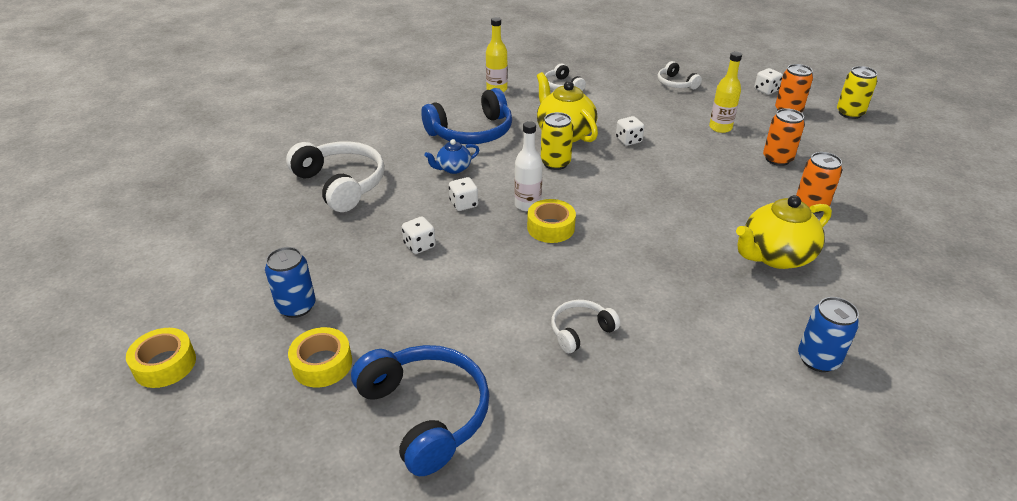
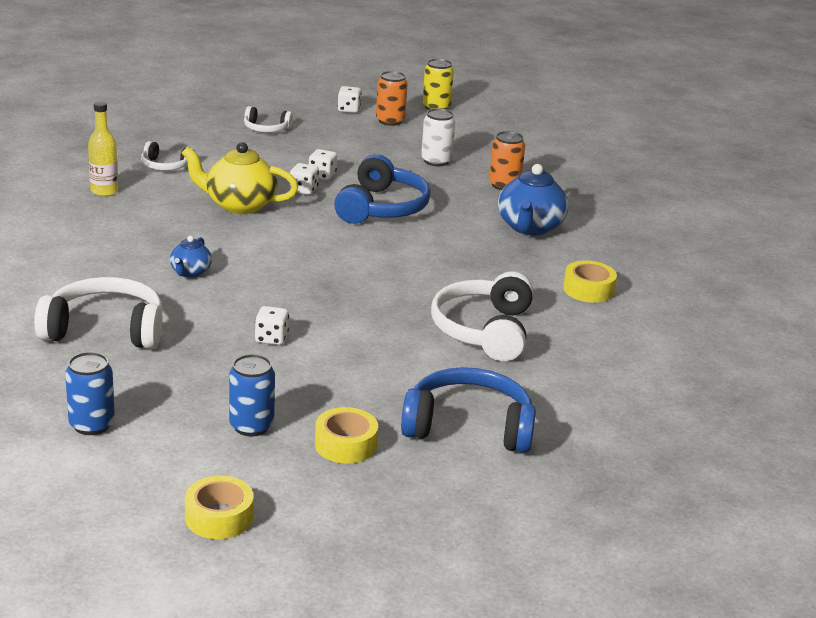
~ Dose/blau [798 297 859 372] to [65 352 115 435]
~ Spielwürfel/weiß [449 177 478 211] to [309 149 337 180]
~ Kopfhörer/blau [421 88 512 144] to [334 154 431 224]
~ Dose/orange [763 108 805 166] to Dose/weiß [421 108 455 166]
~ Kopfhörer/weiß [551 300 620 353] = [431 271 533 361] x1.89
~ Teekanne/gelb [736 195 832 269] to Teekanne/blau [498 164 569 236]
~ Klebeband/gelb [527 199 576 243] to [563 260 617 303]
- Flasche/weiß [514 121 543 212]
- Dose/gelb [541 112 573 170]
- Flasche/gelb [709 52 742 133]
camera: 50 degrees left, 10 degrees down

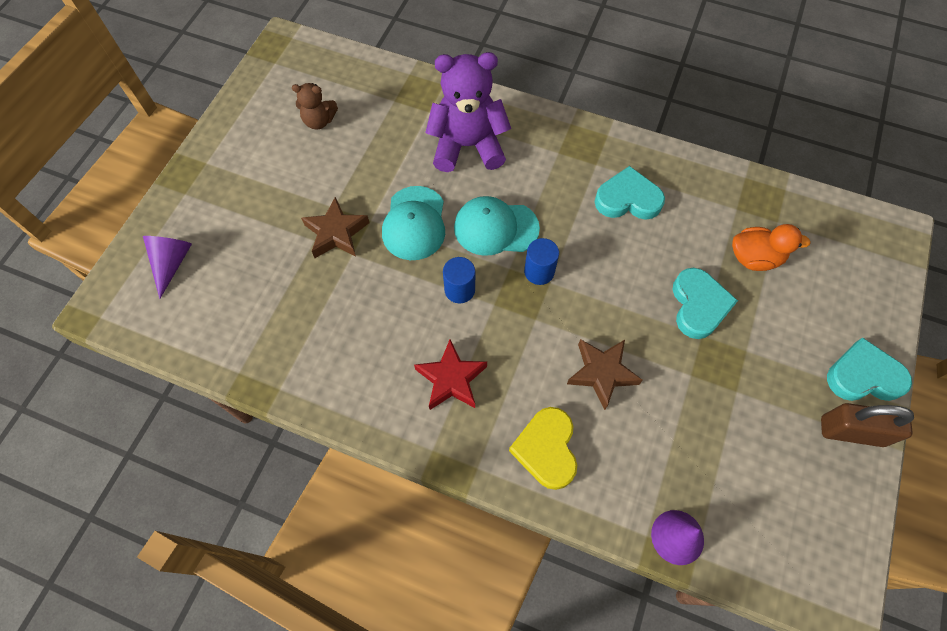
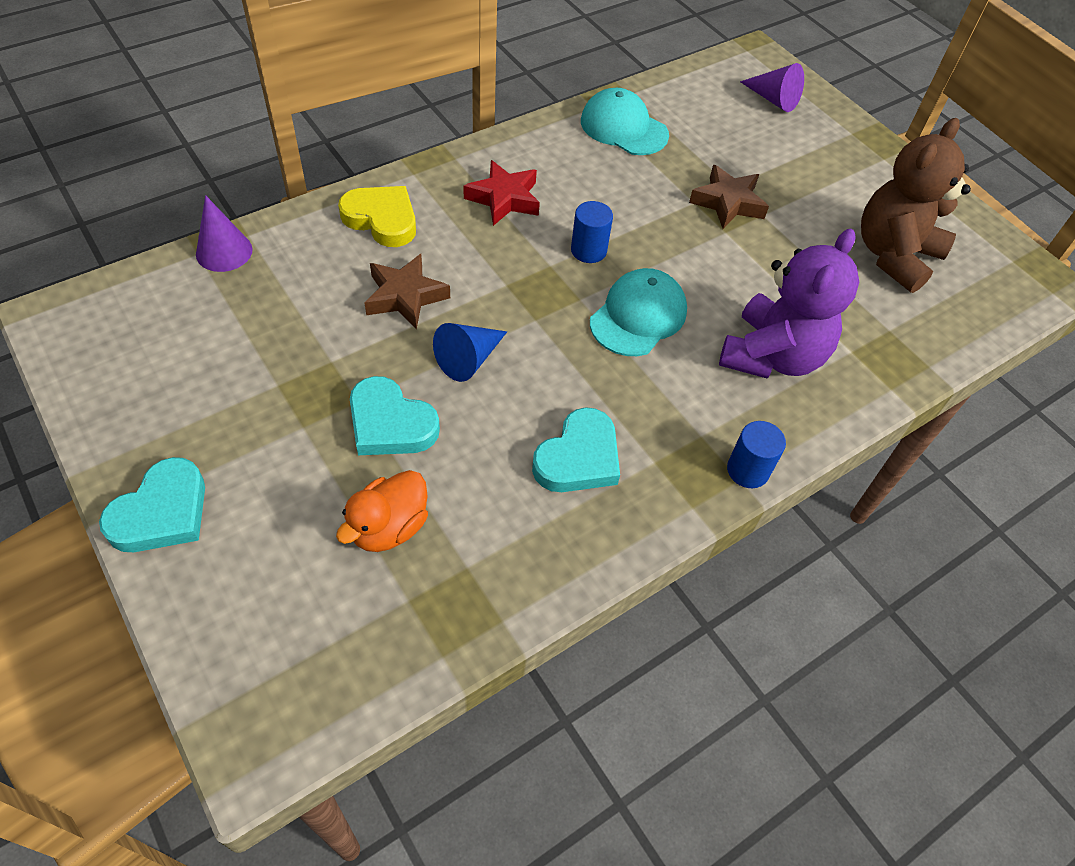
+ Kegel/blau [433 323 507 382]
~ Kappe/türkis [382 186 445 260] to [581 88 669 155]
~ Vollzylinder/blau [524 238 559 285] to [727 421 786 488]
~ Teddybär/braun [292 83 338 129] = [861 118 971 293] x1.96
- Vorhängeschloss/braun [821 403 914 447]
camera: 120 degrees right, 10 degrees down

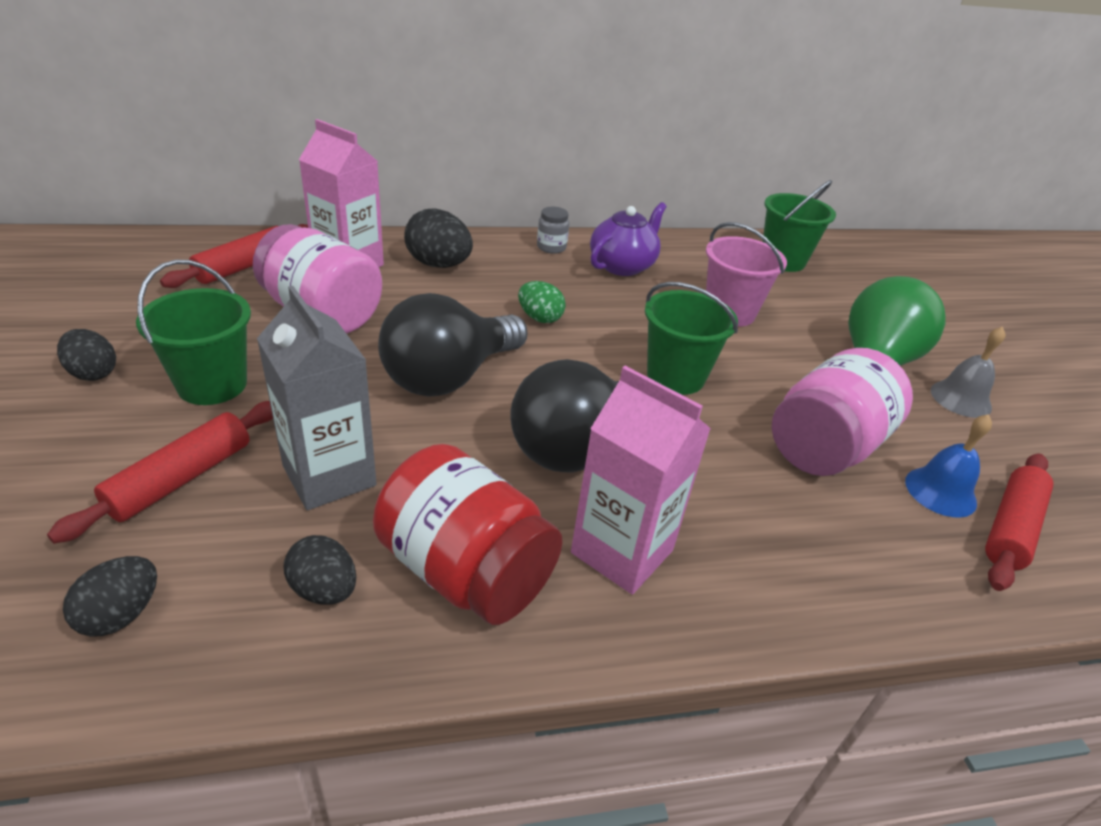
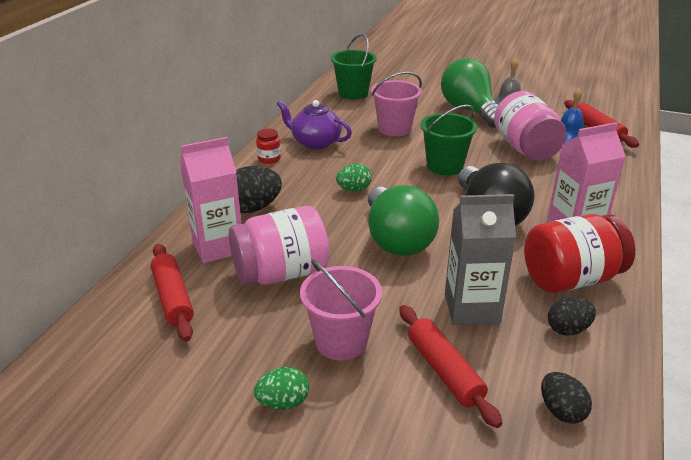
~ Ei/schwarz [57 329 116 381] to Ei/grün [254 367 310 410]
~ Einmachglas/grau [537 207 569 254] to Einmachglas/rot [256 128 281 164]
~ Teekanne/lila [590 202 667 276] = [277 100 352 149] 45 degrees counterclockwise
~ Eimer/grün [136 260 251 405] to Eimer/rosa [300 259 382 360]
~ Glühbirne/schwarz [378 293 528 397] to Glühbirne/grün [368 185 439 256]
camera: 55 degrees left, 5 degrees down

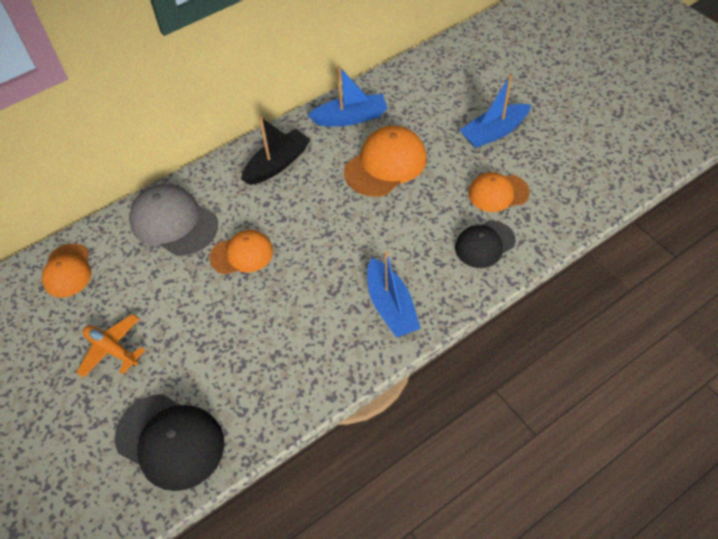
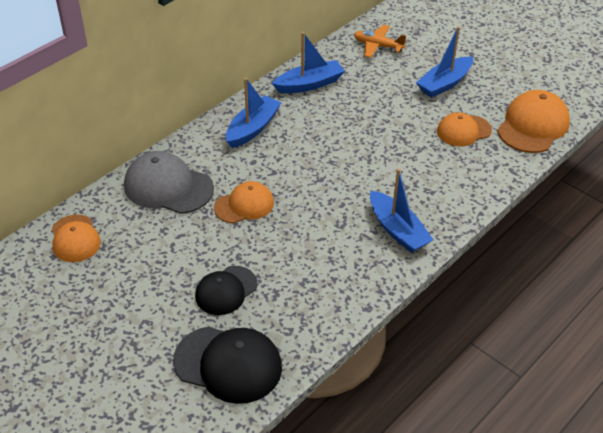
~ Kappe/schwarz [455 221 516 268] to [195 266 258 315]
~ Boot/schwarz [241 117 311 185] to Boot/blau [226 78 282 148]
~ Flugzeug/orange [76 314 145 378] to [354 25 406 58]
~ Kappe/orange [344 125 427 197] to [497 90 570 153]
camera: 15 degrees left, 10 degrees down

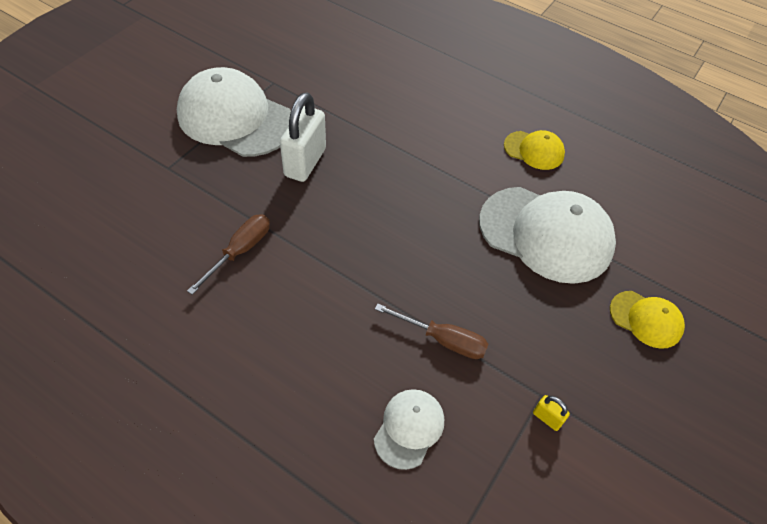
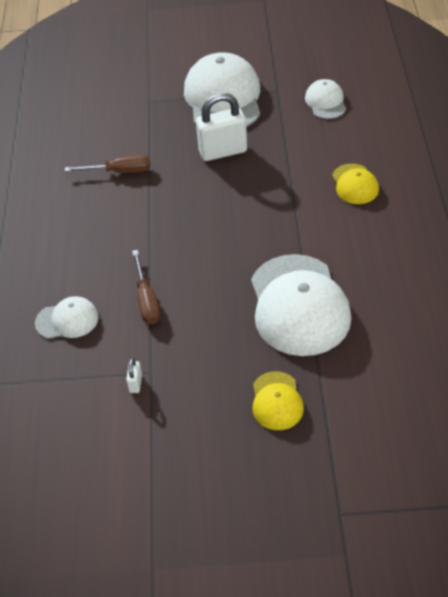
~ Vorhängeschloss/gelb [533 395 570 431] to Vorhängeschloss/weiß [126 358 142 393]
+ Kappe/weiß [305 79 346 119]
~ Kappe/gelb [504 130 565 170] to [332 164 379 204]
camera: 60 degrees right, 5 degrees down

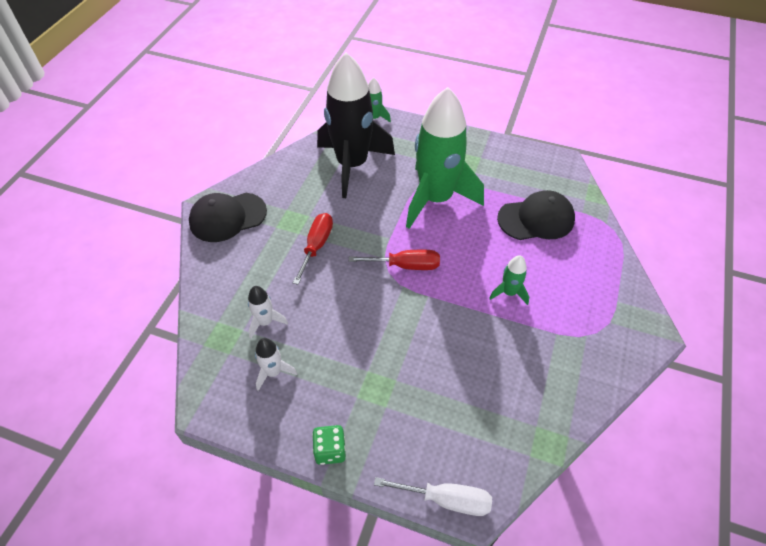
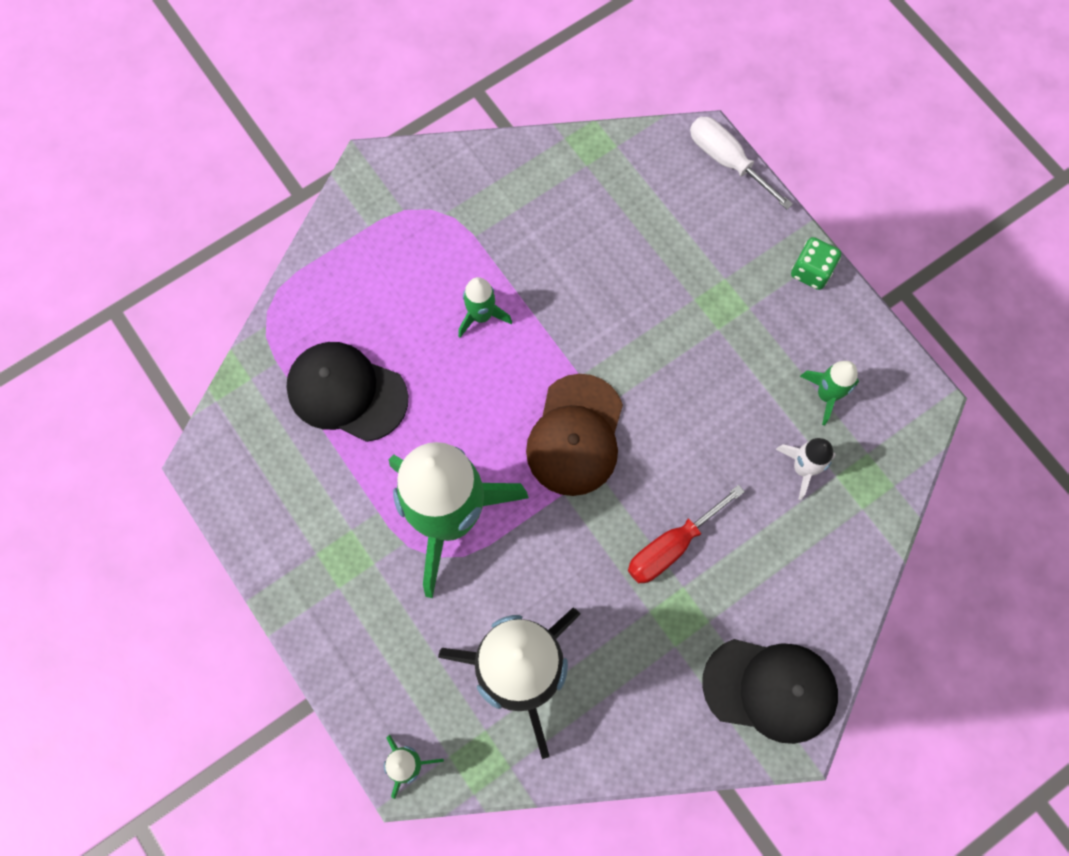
~ Schraubenzieher/rot [349 250 440 270] to Kappe/braun [526 374 623 496]
~ Rakete/weiß [255 338 298 391] to Rakete/grün [800 361 859 425]
camera: 145 degrees left, 20 degrees up

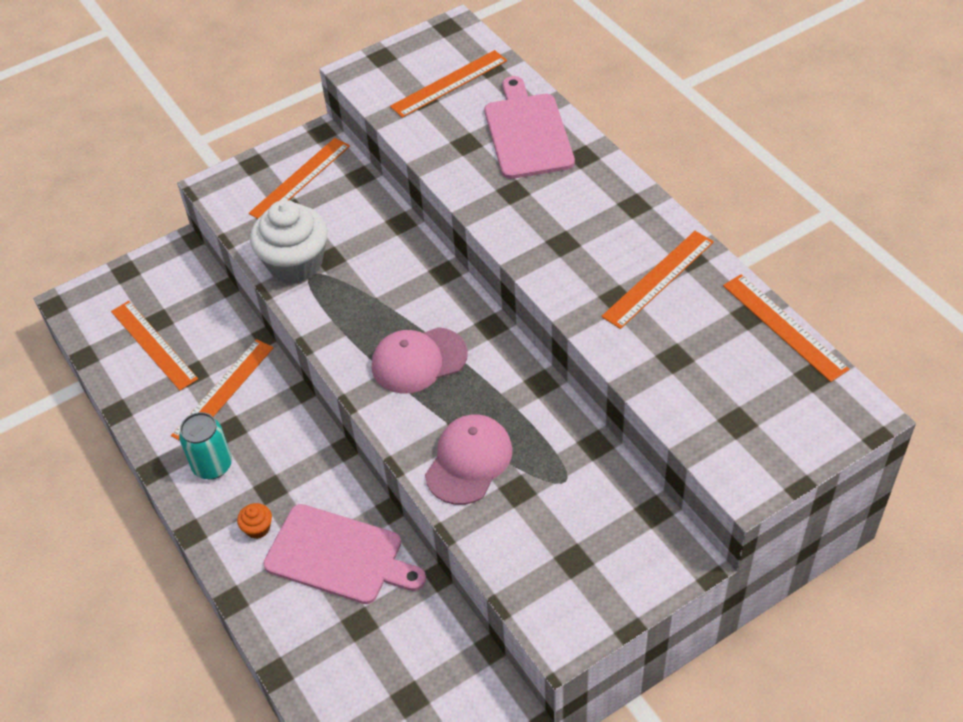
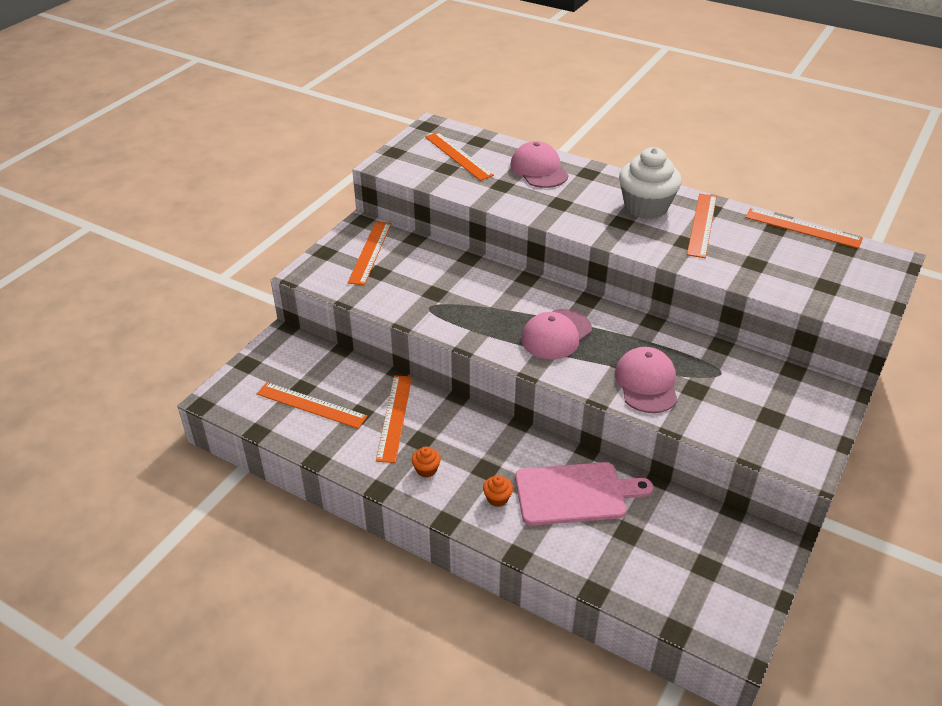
~ Dose/türkis [179 412 232 479] to Muffin/orange [412 446 441 478]
~ Lineal/orange [390 50 507 118] = [425 132 494 181] 60 degrees counterclockwise
~ Schneidebrett/rosa [484 76 575 179] to Kappe/rosa [510 141 569 188]
~ Muffin/weiß [250 200 328 284] to [619 147 682 219]
camera: 30 degrees left, 10 degrees down

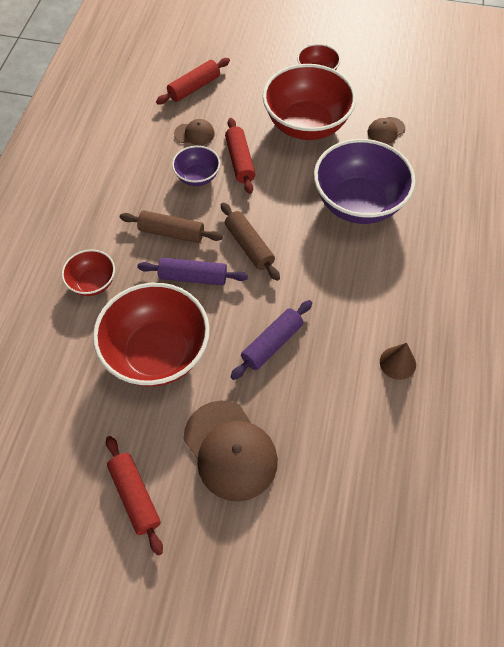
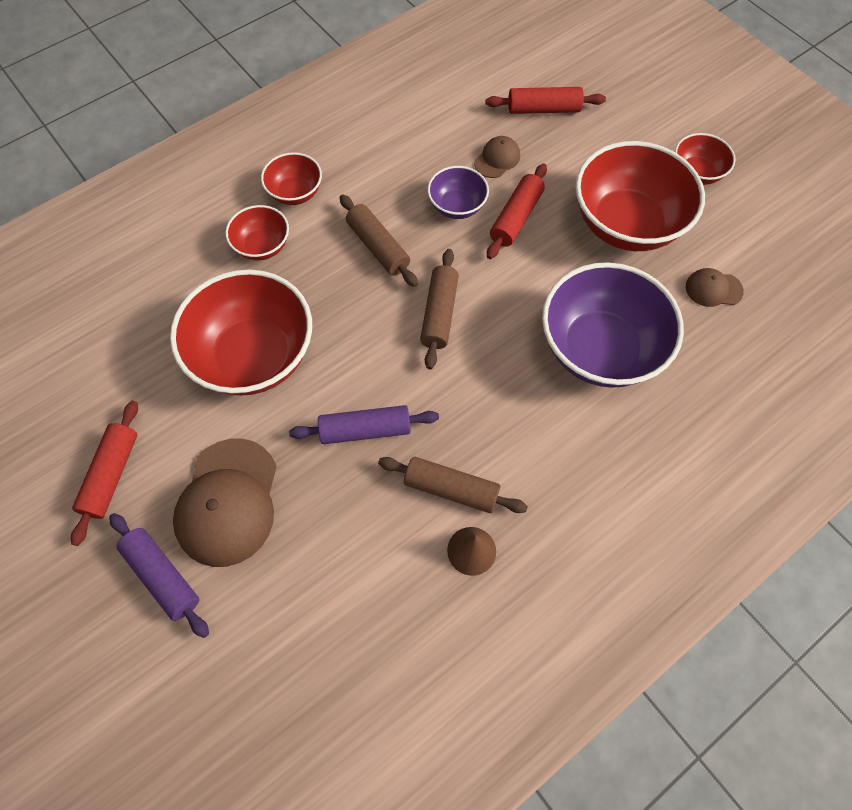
~ Nudelholz/lila [137 258 248 286] to [109 513 209 638]
+ Schüssel/rot [261 152 322 205]
+ Nudelholz/braun [378 457 528 513]
~ Kappe/braun [174 119 215 145] = [474 136 520 178] 90 degrees counterclockwise
camera: 40 degrees right, 5 degrees up

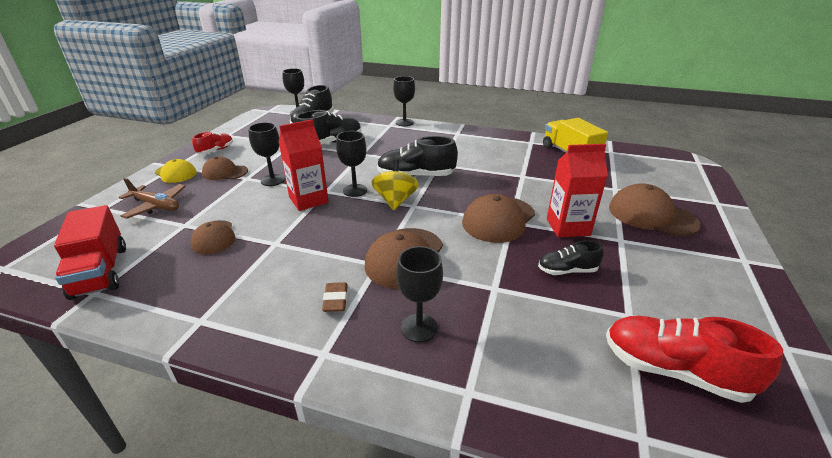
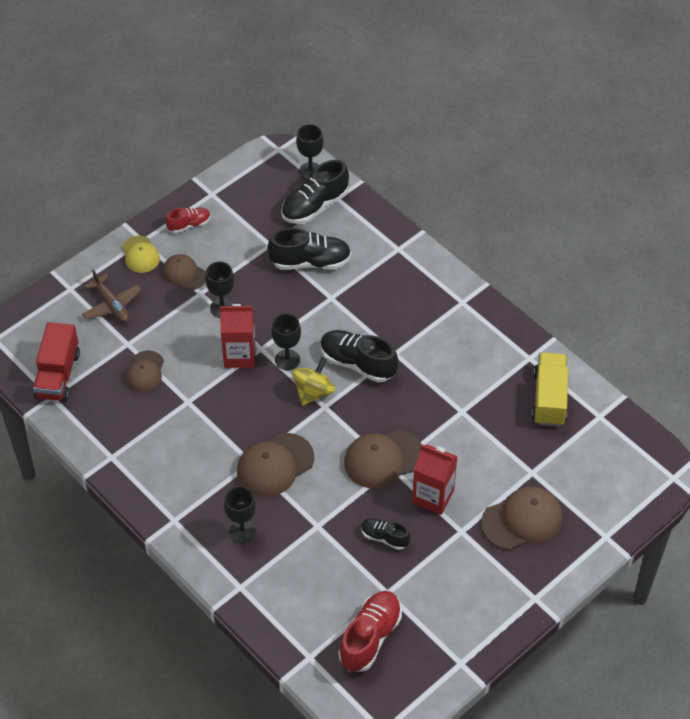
~ Schuh/rot [606 316 783 403] = [338 591 402 672] 60 degrees clockwise
~ Kappe/braun [609 183 701 236] = [481 486 563 550] 90 degrees clockwise
- Radiergummi/braun [322 282 348 312]
- Kelch/schwarz [393 76 415 126]
camera: 30 degrees right, 20 degrees up

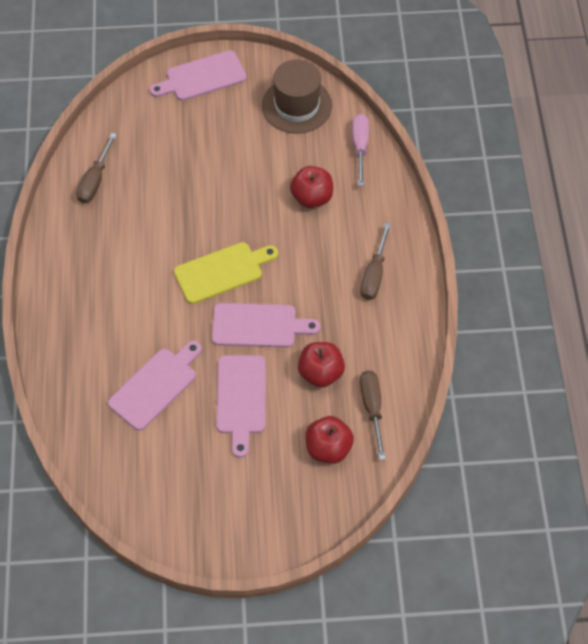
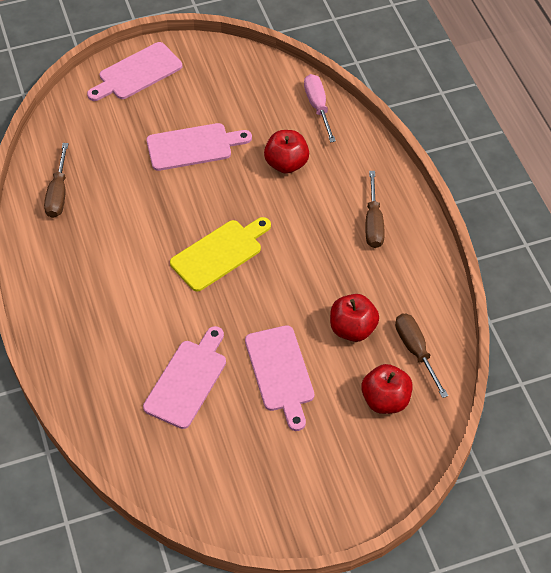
~ Schneidebrett/rosa [212 303 320 348] to [146 123 252 171]
- Hut/braun [262 59 332 134]
camera: 15 degrees left, 5 degrees down

